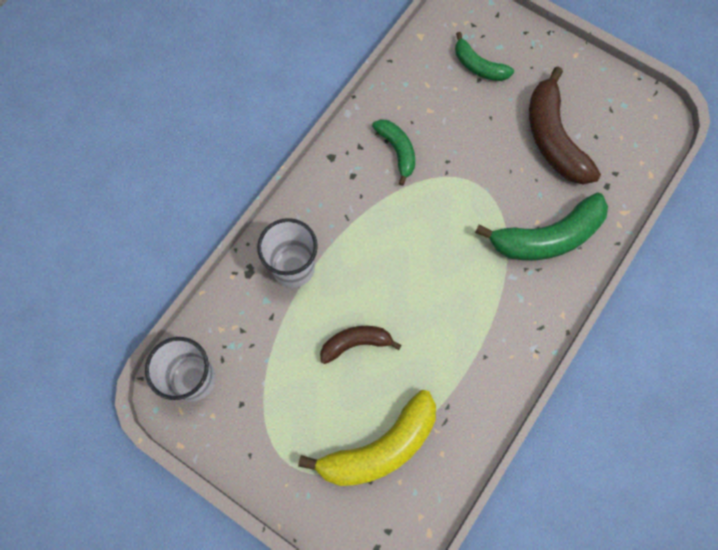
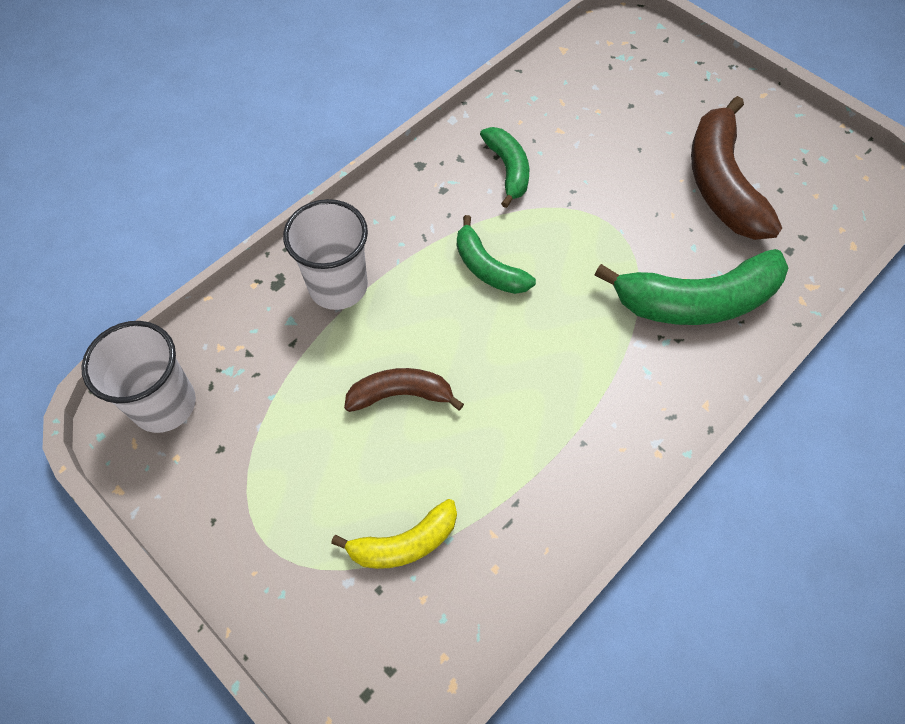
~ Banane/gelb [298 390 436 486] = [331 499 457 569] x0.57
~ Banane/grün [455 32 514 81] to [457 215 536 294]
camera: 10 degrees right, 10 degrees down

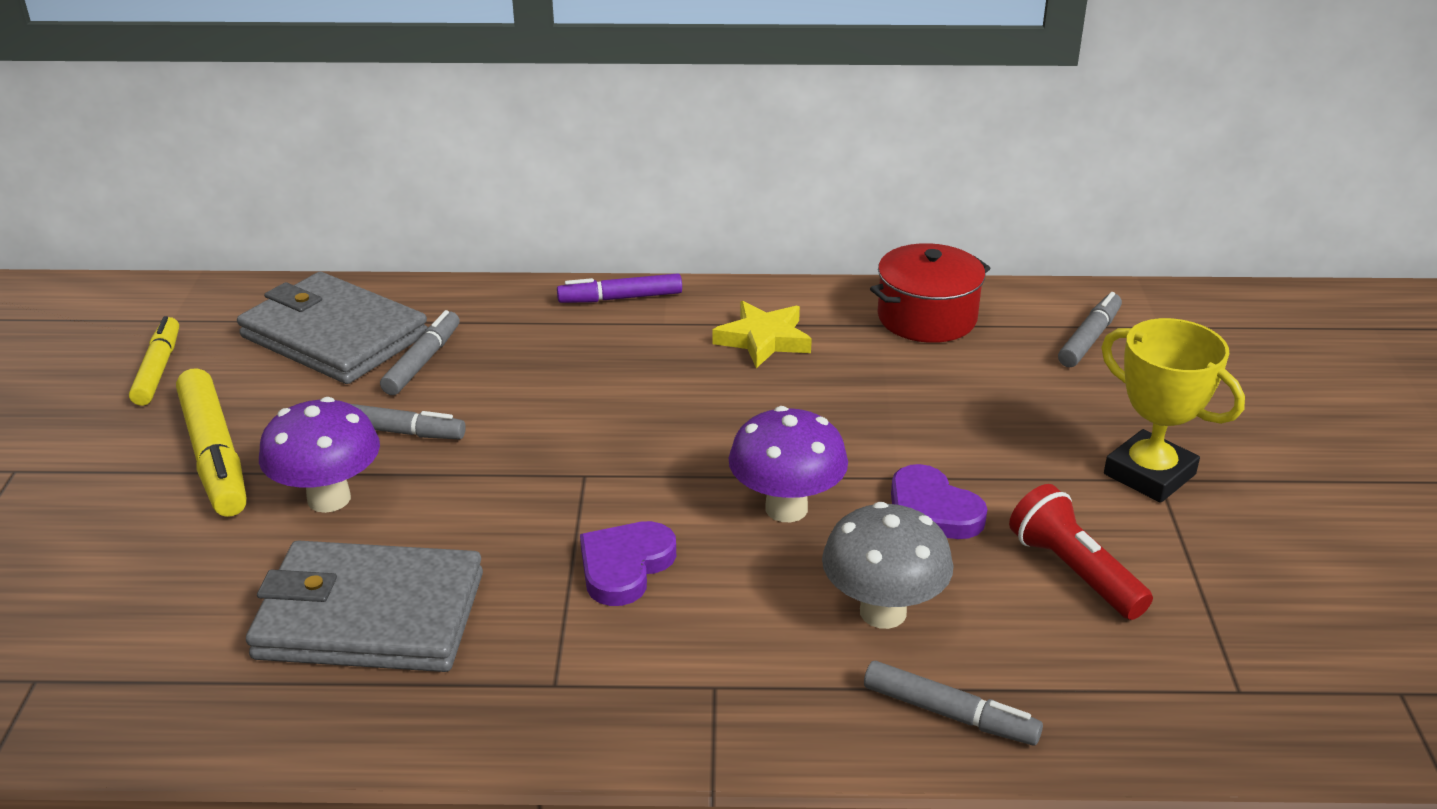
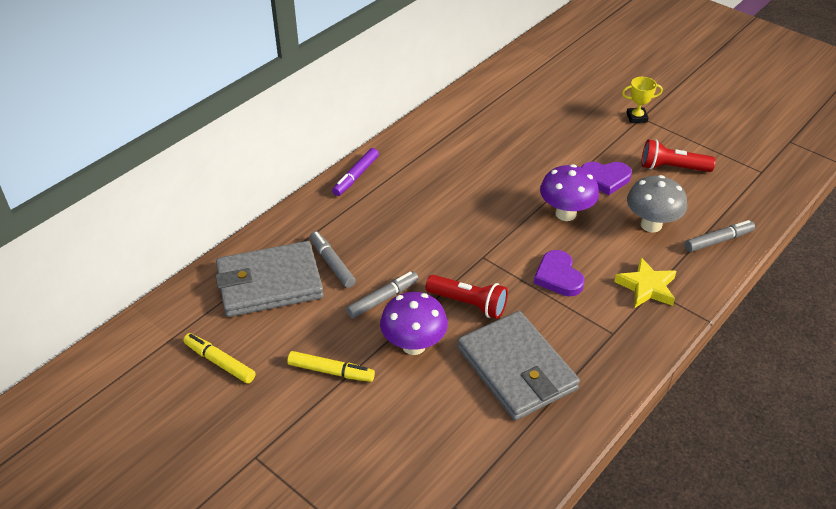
~ Filzstift/gelb [176 368 247 517] = [287 351 375 382] x0.64
+ Taschenlampe/rot [426 275 508 319]
~ Geldbörse/grau [246 541 483 672] = [457 311 580 421] 75 degrees counterclockwise
~ Stern/gelb [712 301 812 368] to [614 257 677 308]
~ Pokal/gelb [1101 318 1245 503] = [622 77 663 123] x0.58
- Kochtopf/rot [870 243 991 343]
- Filzstift/grau [1058 292 1122 367]
camera: 50 degrees left, 10 degrees up

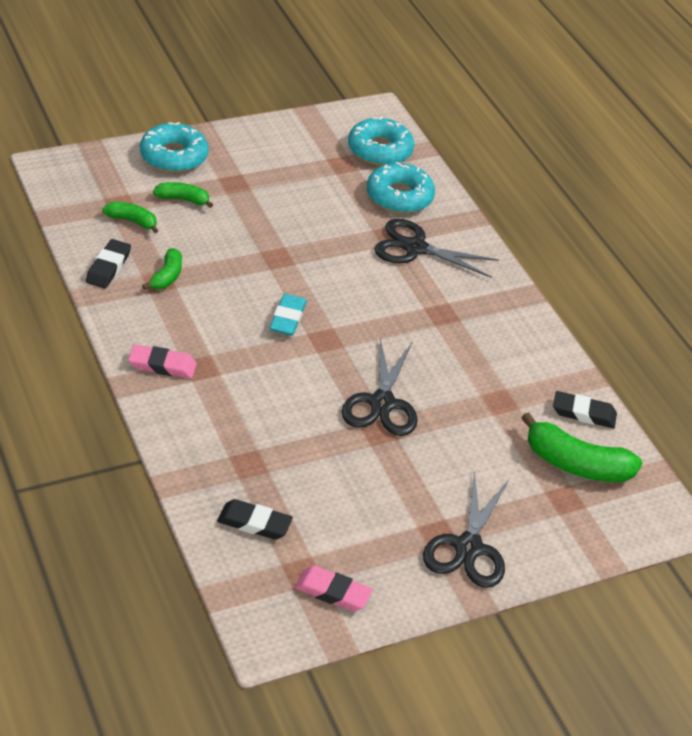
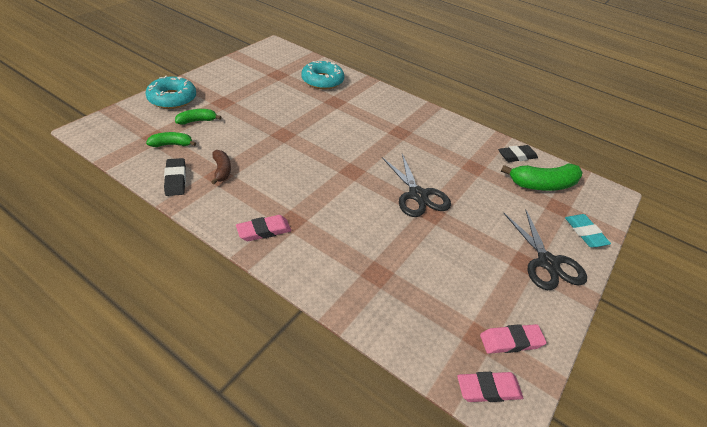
~ Banane/grün [142 248 182 290] to Banane/braun [211 150 231 184]
+ Radiergummi/rosa [457 372 523 402]
~ Radiergummi/türkis [269 294 307 335] to [565 214 611 247]
- Radiergummi/schwarz [217 499 293 540]
- Donut/türkis [348 117 414 166]
- Schere/schwarz [374 219 499 278]
camera: 30 degrees left, 0 degrees up

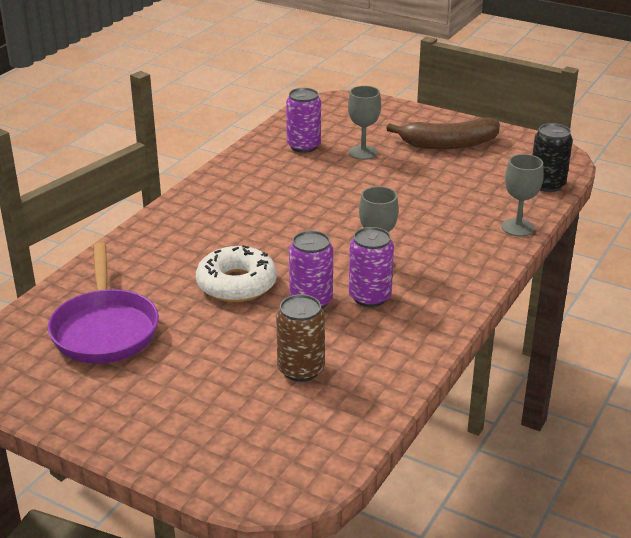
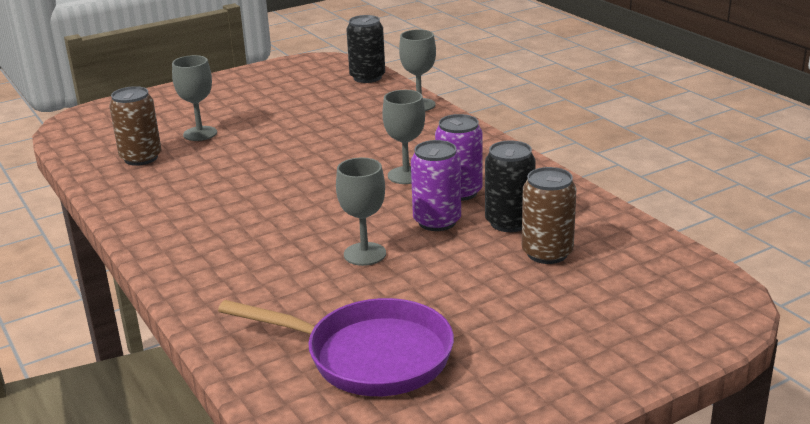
~ Dose/lila [286 88 321 153] to Dose/braun [109 86 161 166]
~ Donut/weiß [196 245 277 302] to Kelch/grau [336 158 386 266]
+ Dose/schwarz [485 140 536 232]
- Banane/braun [386 118 500 149]
camera: 60 degrees left, 5 degrees down

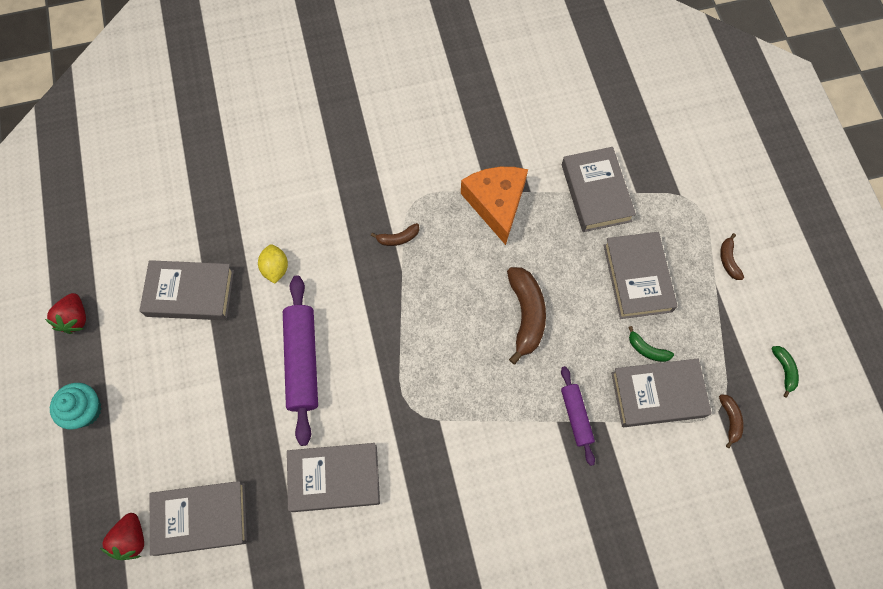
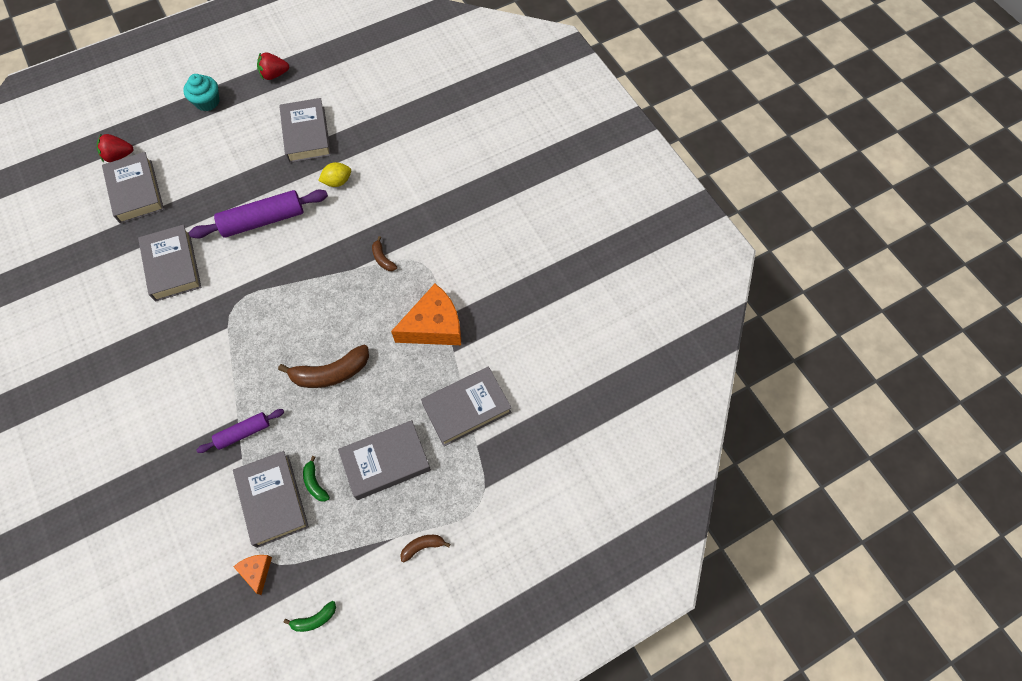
~ Banane/braun [719 395 744 448] to Käse/orange [233 555 272 595]
~ Banane/grün [628 326 674 362] = [303 456 330 502] 45 degrees counterclockwise
camera: 75 degrees right, 5 degrees down

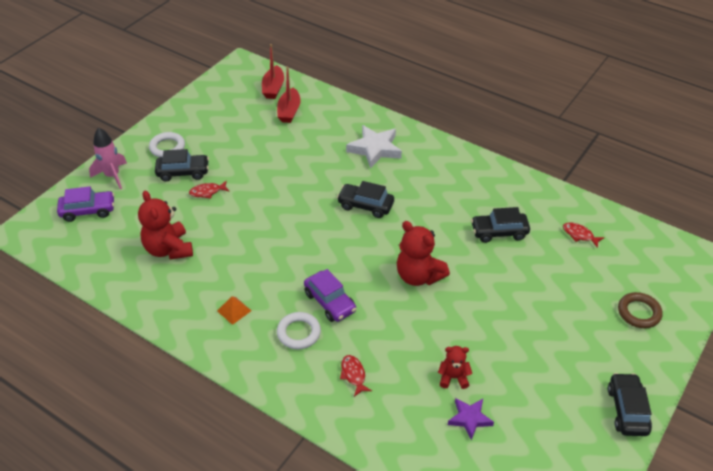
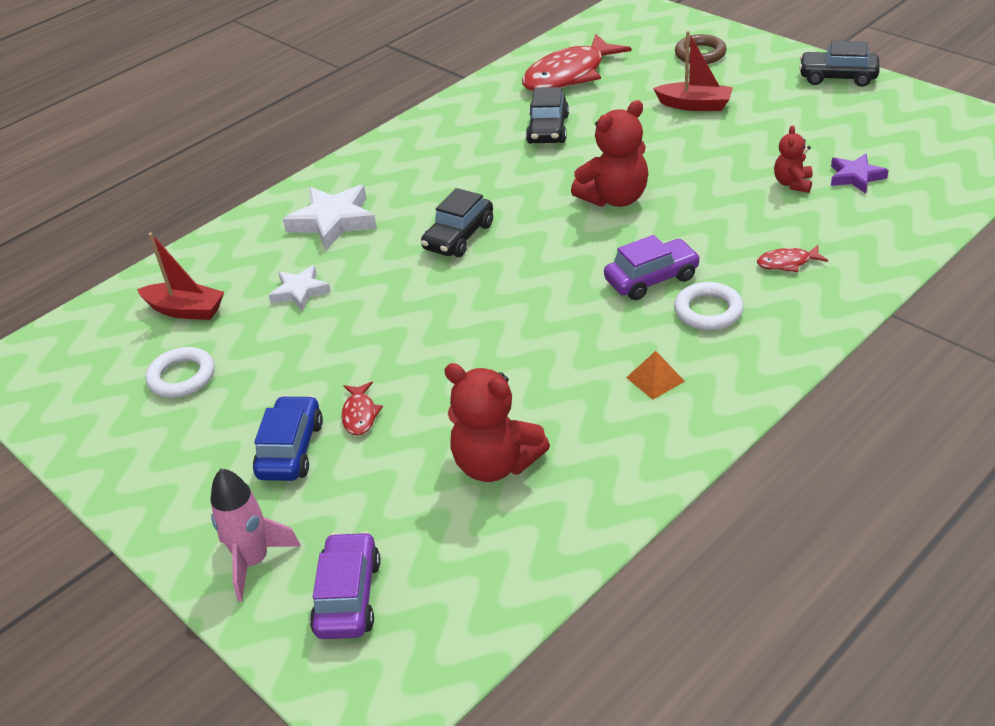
~ Ring/weiß [149 132 185 157] to [145 347 214 398]
~ Auto/schwarz [155 149 209 182] to Auto/blau [253 395 323 481]
+ Stern/weiß [269 265 331 311]
~ Teddybär/rot [138 191 193 260] = [444 363 550 482] 45 degrees clockwise
~ Fisch/rot [563 222 605 248] = [522 34 632 91] x2.32
~ Boot/rot [262 44 284 99] to [653 31 733 111]
camera: 75 degrees left, 5 degrees down

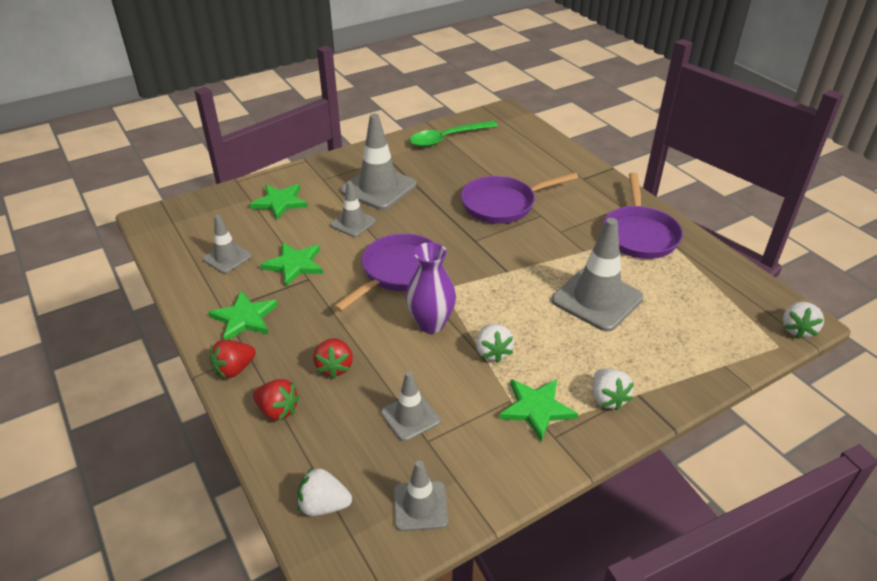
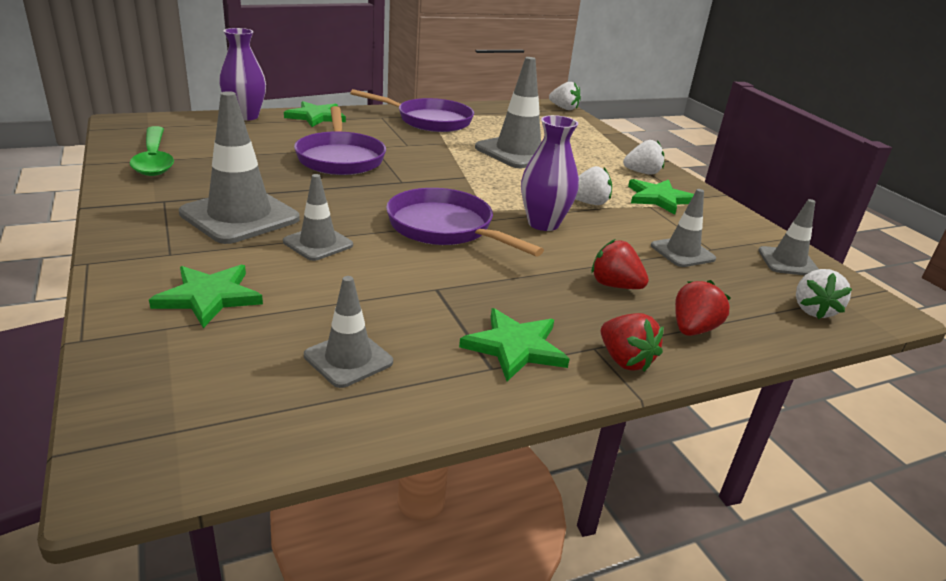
+ Vase/lila [219 28 266 121]
~ Stern/grün [260 243 323 286] to [284 101 346 127]
~ Erdbeere/rot [313 338 353 378] = [591 239 649 289] 150 degrees counterclockwise
camera: 85 degrees left, 10 degrees down

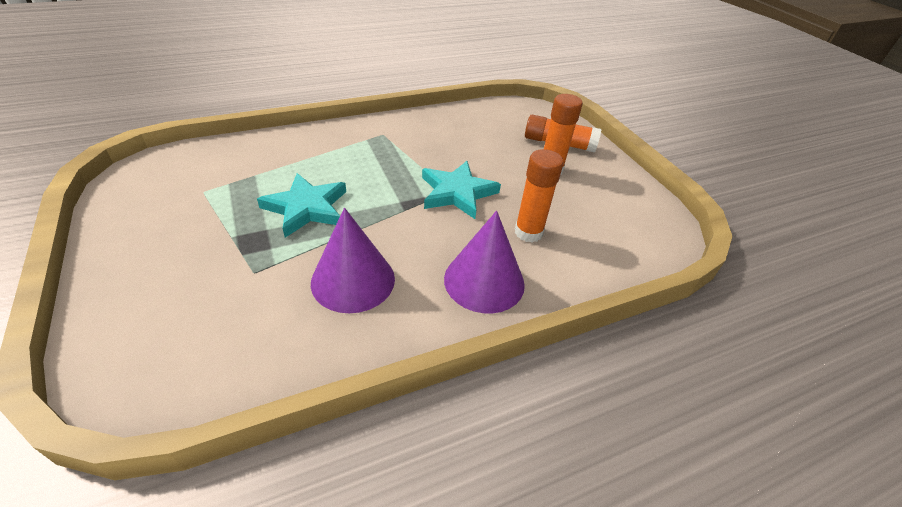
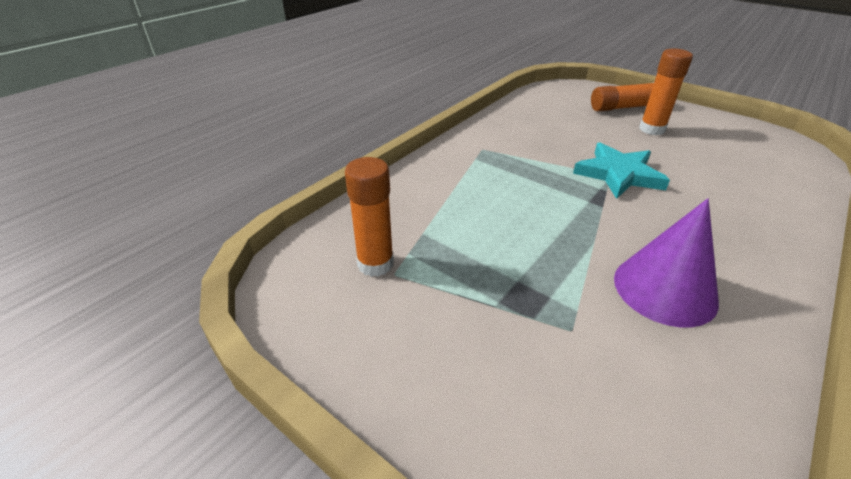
~ Klebestift/orange [515 149 564 243] to [345 157 394 277]
- Stern/türkis [257 173 346 238]
- Kegel/lila [444 211 525 313]
camera: 25 degrees left, 5 degrees down

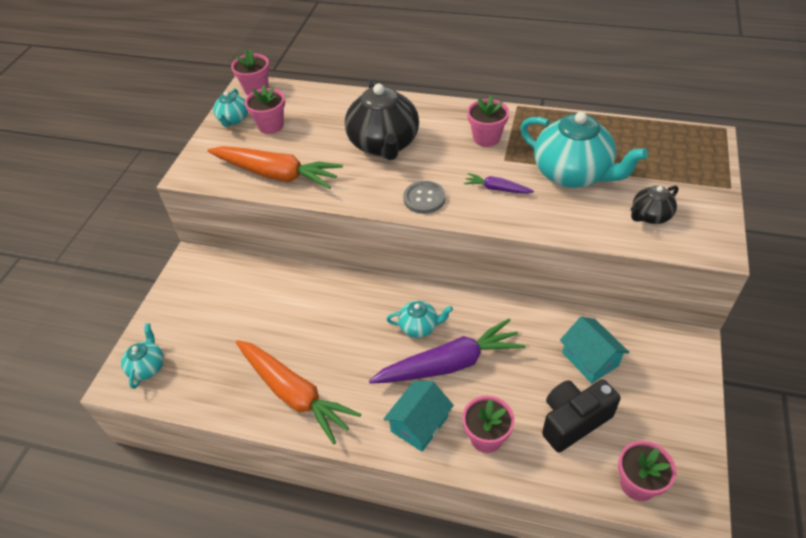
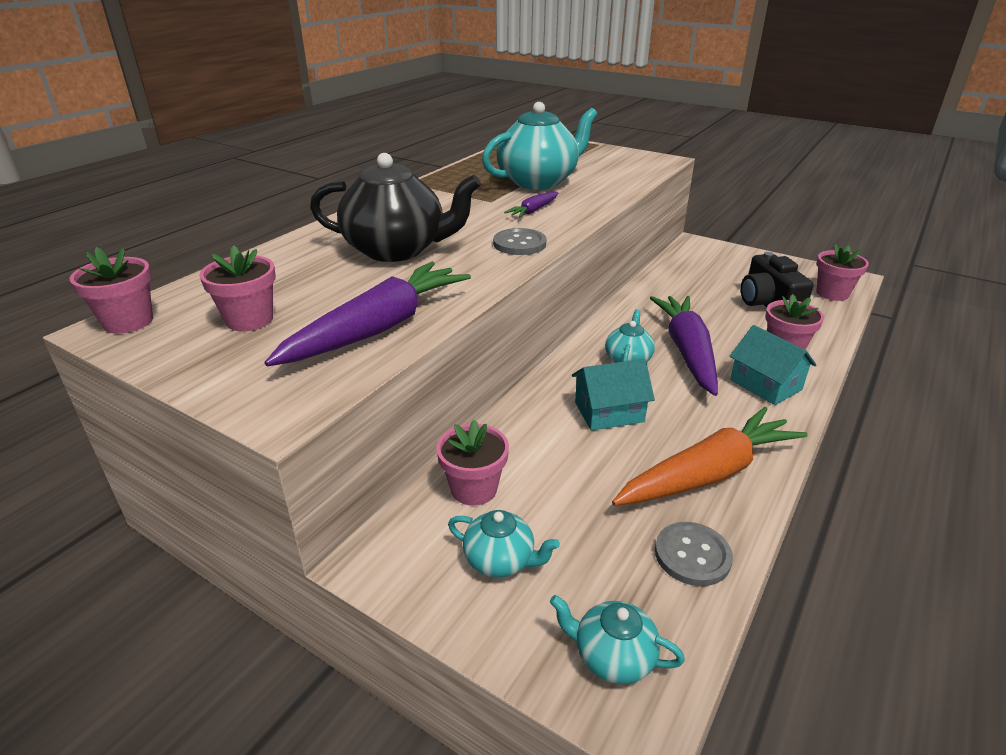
~ Karotte/orange [208 146 343 189] to Karotte/lila [265 262 471 367]
~ Blumentopf/rosa [467 96 509 147] to [436 419 509 506]
~ Teekanne/türkis [213 89 248 127] to [448 510 560 578]
~ Haus/türkis [560 316 629 383] to [572 359 655 431]
+ Knopf/grau [655 522 733 586]
- Teekanne/schwarz [631 186 679 224]
camera: 75 degrees left, 15 degrees down

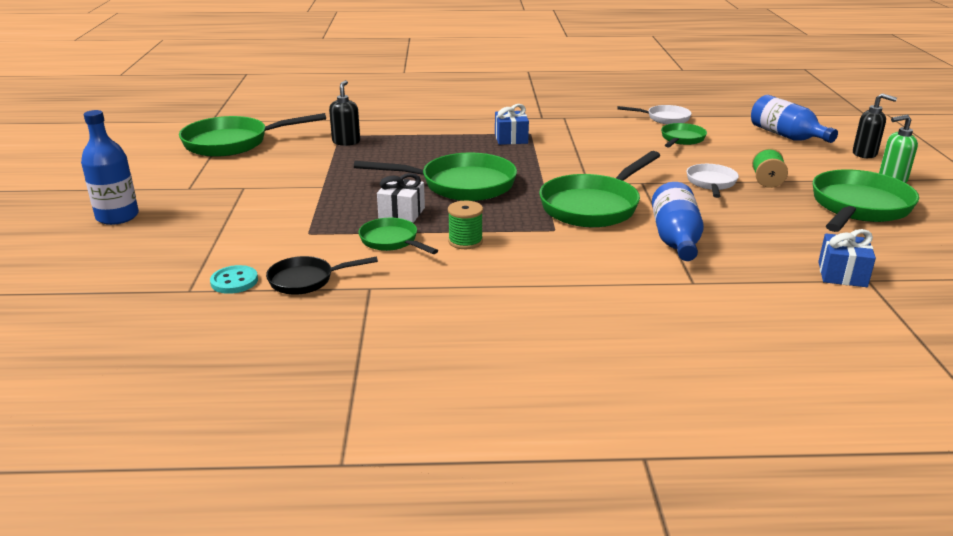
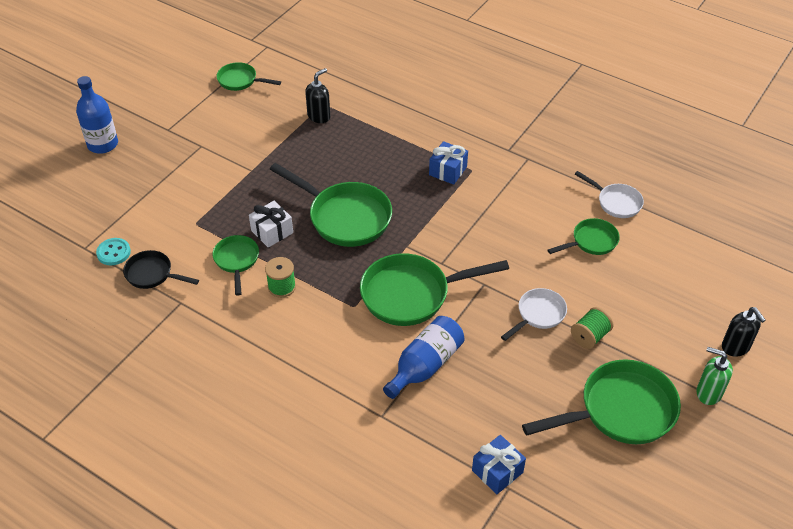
~ Pfanne/grün [179 113 326 157] = [217 62 281 91] x0.55
- Flasche/blau [751 95 838 143]
camera: 35 degrees right, 20 degrees up

